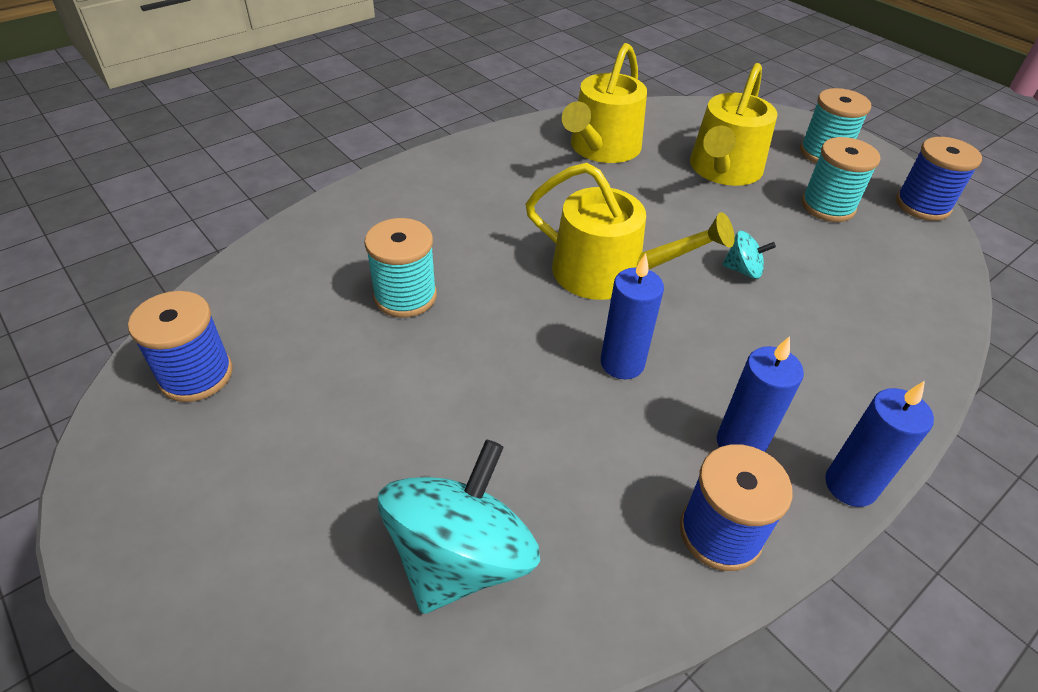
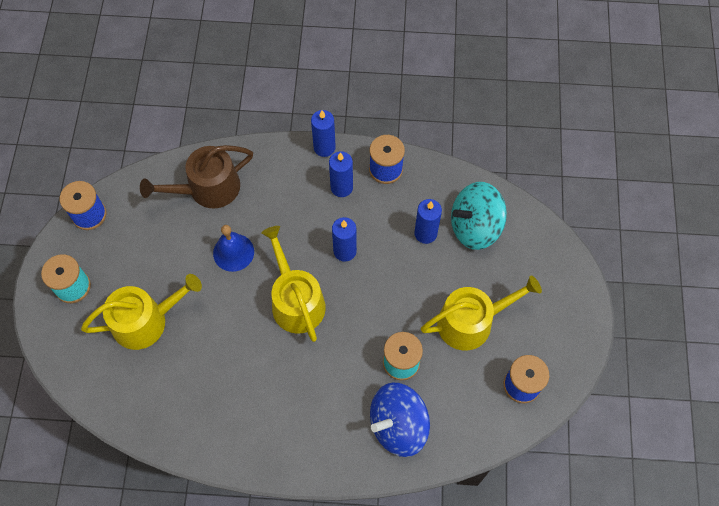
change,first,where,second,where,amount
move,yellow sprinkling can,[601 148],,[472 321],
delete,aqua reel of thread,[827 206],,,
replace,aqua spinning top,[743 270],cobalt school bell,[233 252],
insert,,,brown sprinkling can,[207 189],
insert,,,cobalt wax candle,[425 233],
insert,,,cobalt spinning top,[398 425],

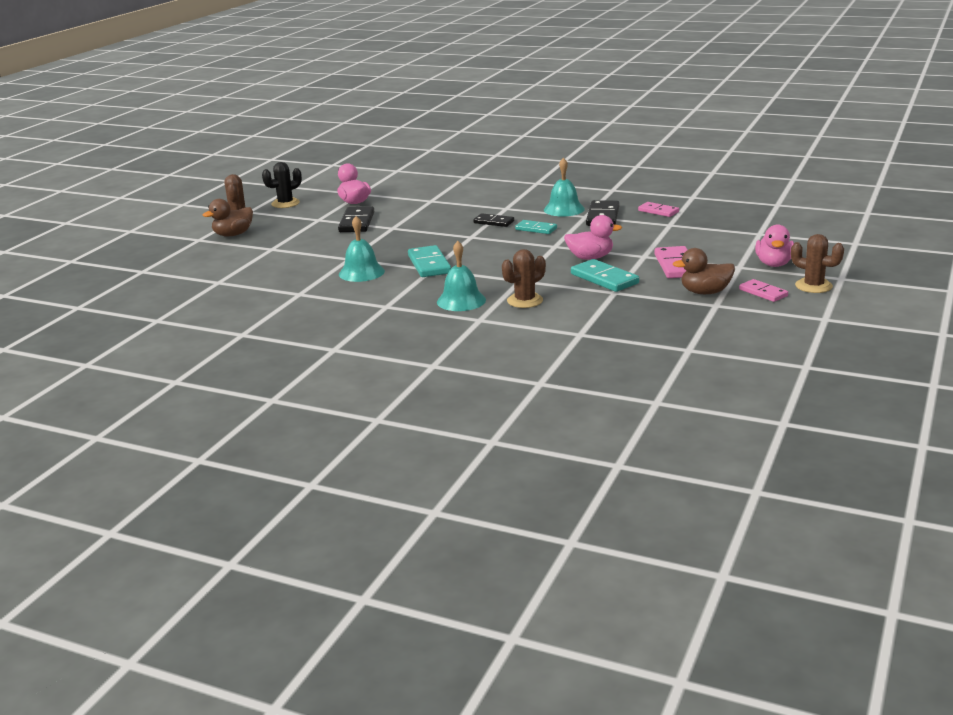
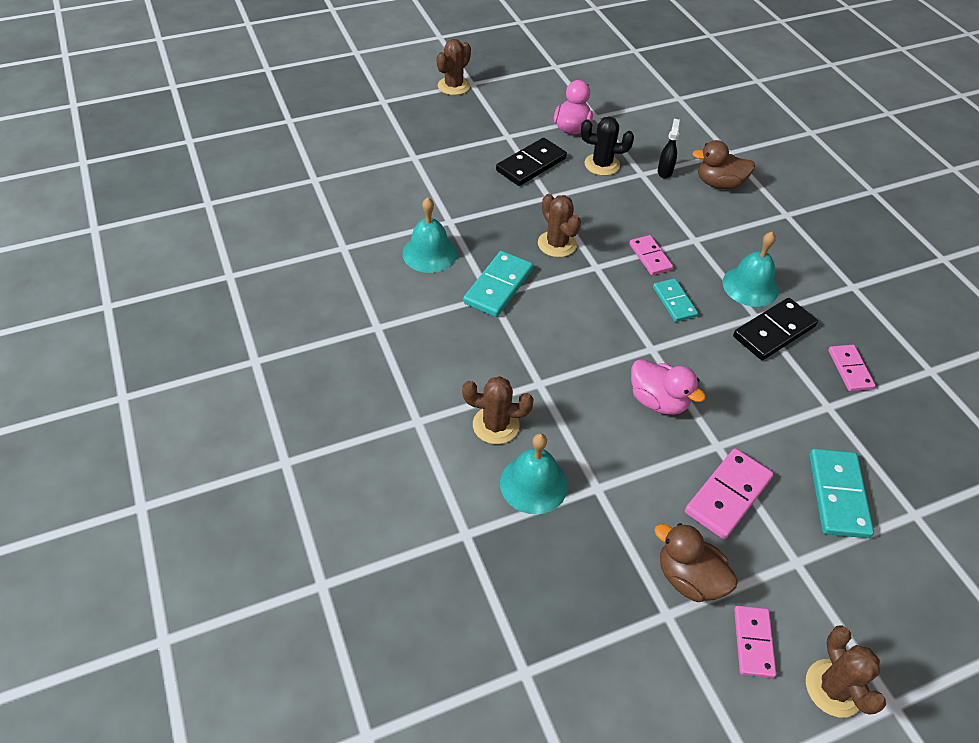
change,first,where,second,where,amount
move,ebony prickly plant,[285 203],,[602 165],
move,brown rubber duck,[233 235],,[719 184],
recolor,ebony domino piece,[493 222],pink domino piece,[650 257],
delete,pink rubber duck,[774 264],,,
move,aqua school bell,[461 301],,[533 484],
move,aqua domino piece,[604 279],,[838 495],
insert,,,ebony spray bottle,[665 171],
insert,,,brown prickly plant,[557 244],

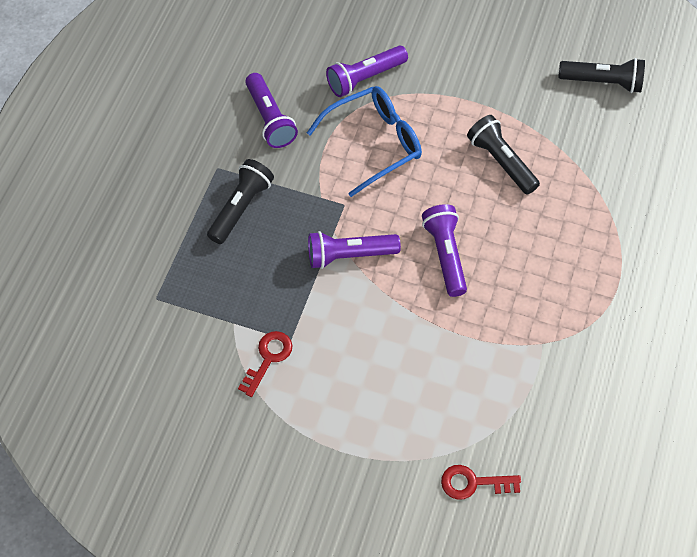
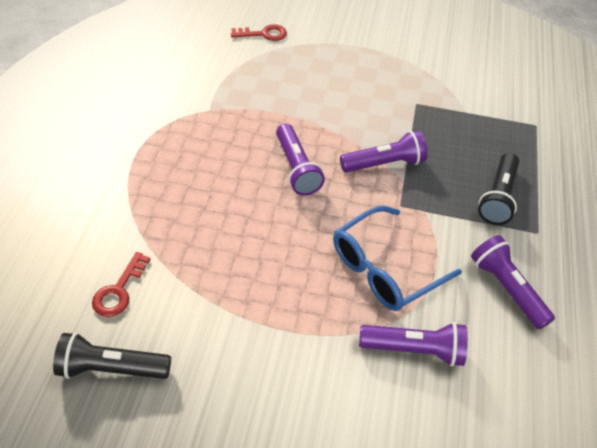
change,first,where,second,where,amount
rotate,royal purple flashlight,[365 78],,[414 349],45 degrees clockwise
delete,ebony flashlight,[501 162],,,
move,scarlet door key,[268 358],,[119 290],

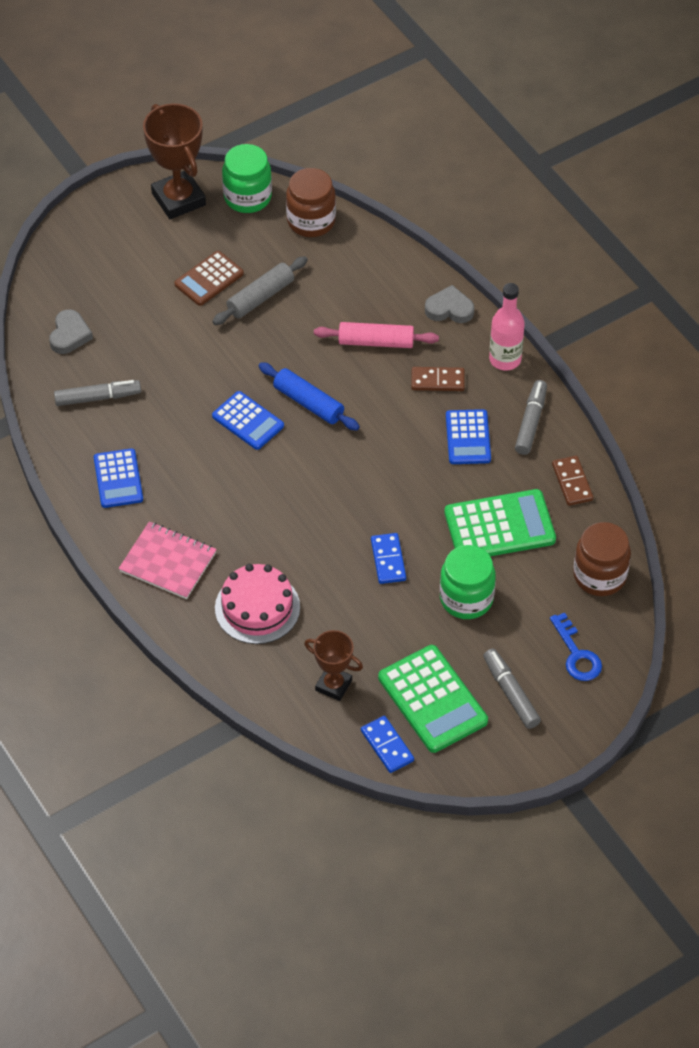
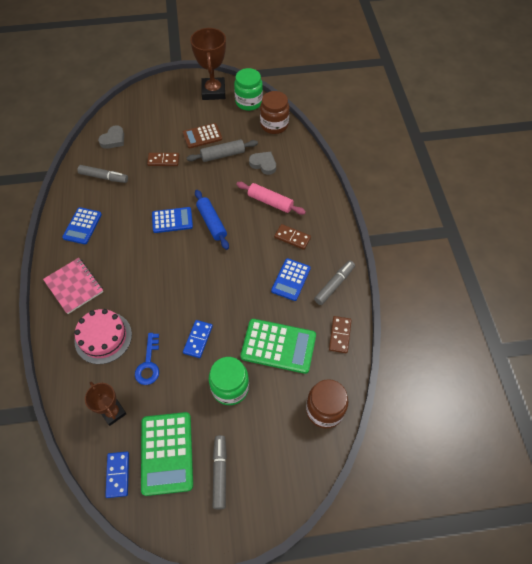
change,first,where,second,where,amount
delete,pink bottle,[505 359],,,
move,grey heart shape,[449 309],,[263 164],
rotate,cobalt calculator,[248 421],,[172 220],75 degrees counterclockwise
move,cobalt door key,[577 654],,[148 364],
insert,,,brown domino piece,[163 160],

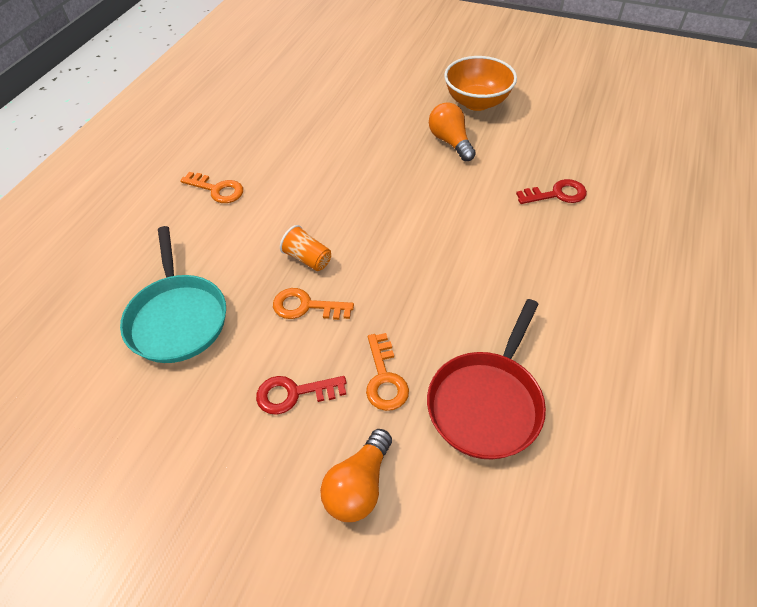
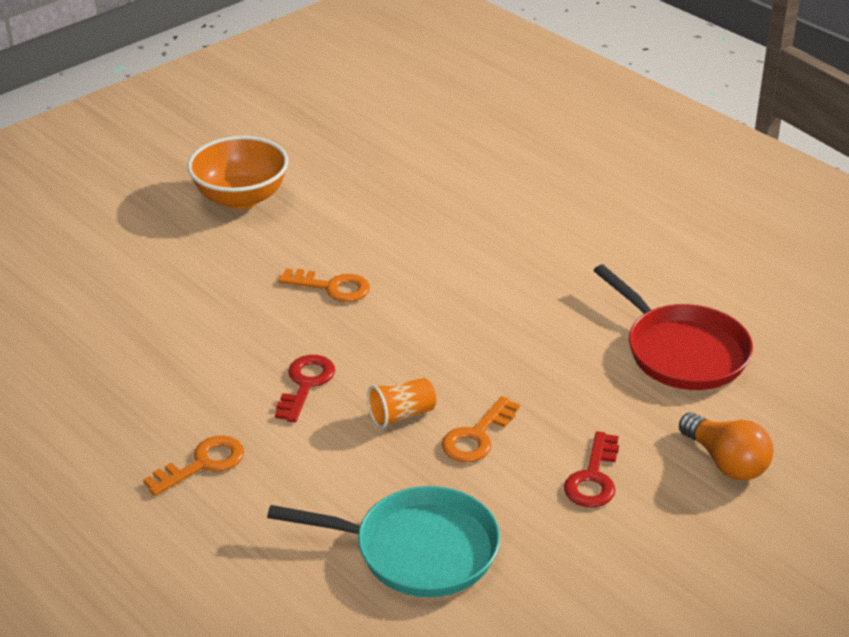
change,first,where,second,where,amount
delete,orange bulb,[450 142],,,
move,scarlet door key,[556 194],,[306 384],
move,orange door key,[384 378],,[332 287],

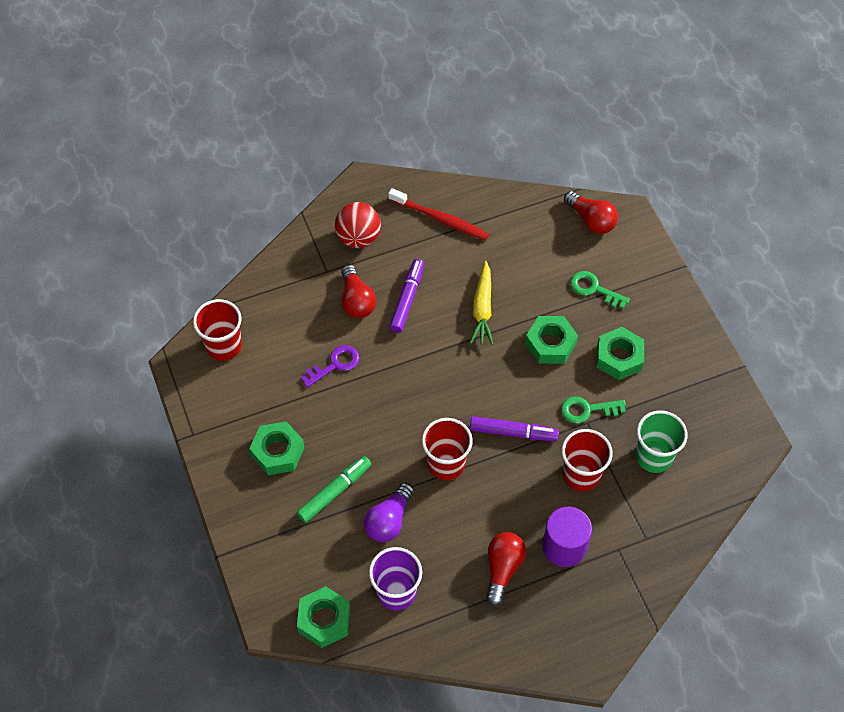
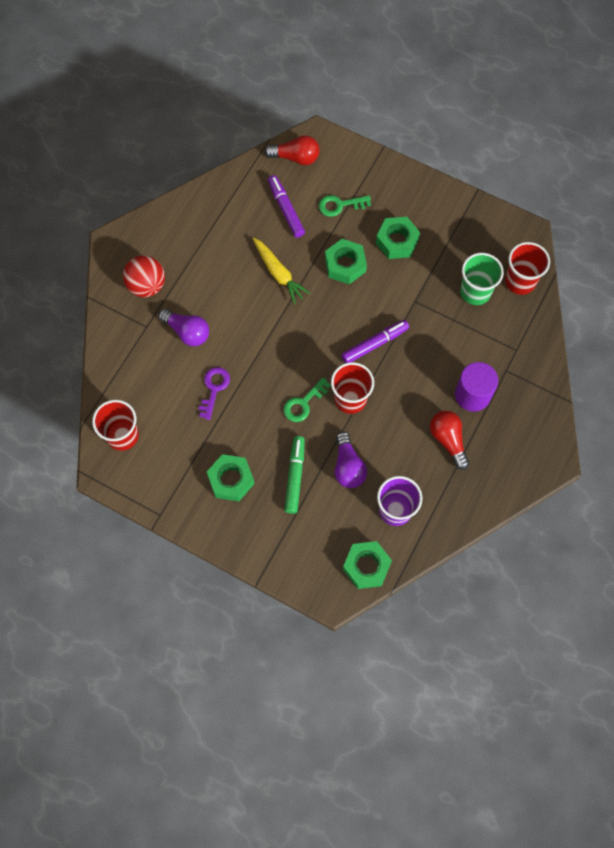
change,first,where,second,where,amount
delete,scarlet tooth brush,[440 219],,,
move,royal purple marker pen,[407 299],,[286 209],
recolor,scarlet bulb,[356 300],royal purple bulb,[187 332],
move,green door key,[587 410],,[303 403],
move,scarlet tumbler,[581 474],,[520 281],

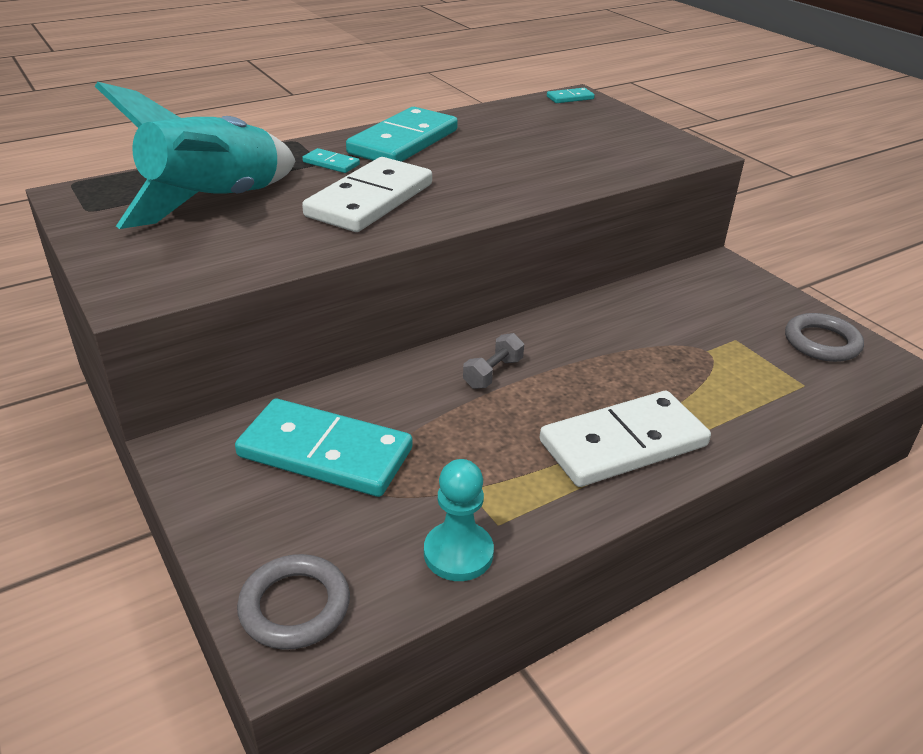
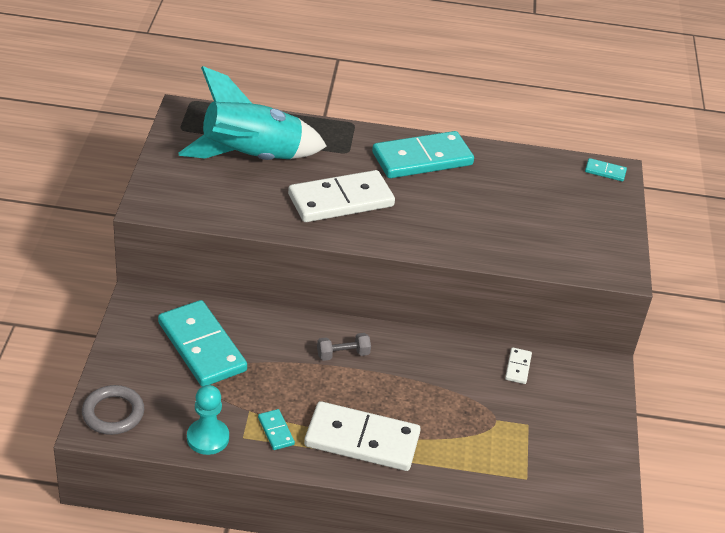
change,first,where,second,where,amount
move,aqua domino piece,[331 163],,[276 431],
delete,grey ring,[822 342],,,
insert,,,white domino piece,[518 367],

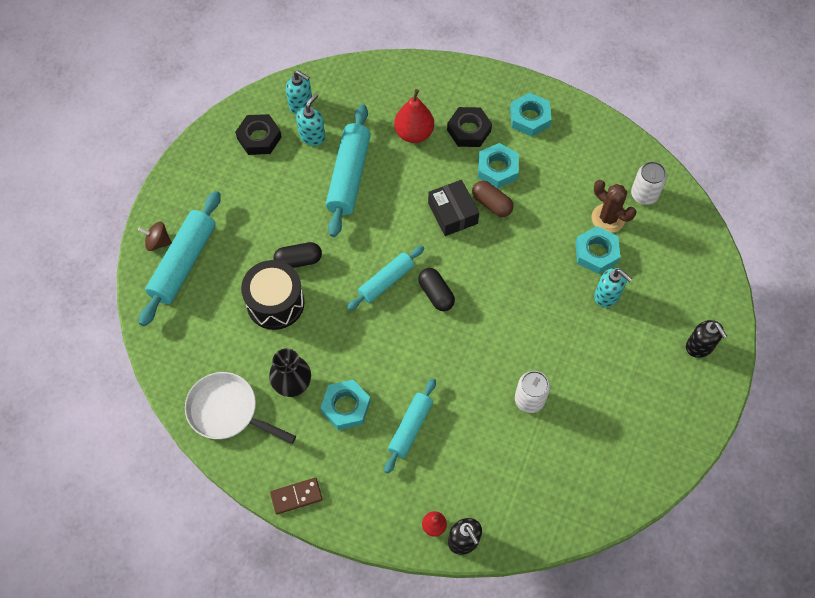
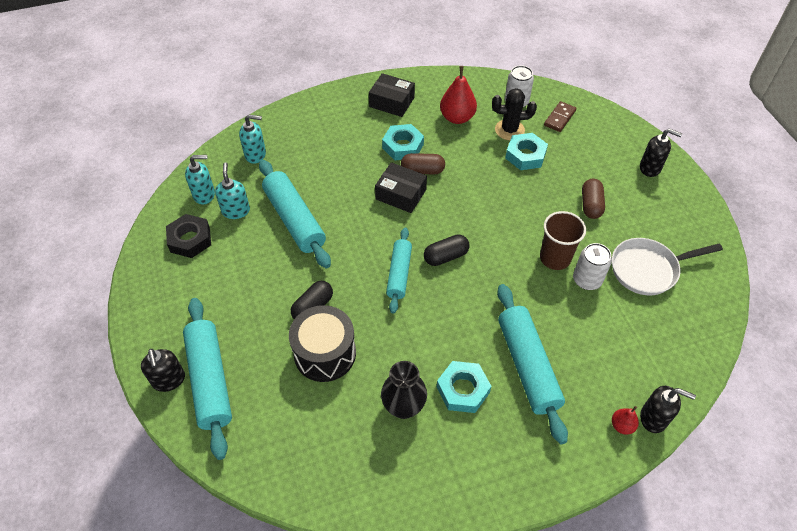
change,first,where,second,where,amount
move,scarlet pear fruit,[414 133],,[457 118],
replace,aqua nut,[529 118],ebony box,[392 102],
delete,ebony nut,[469 130],,,
recolor,brown prickly plant,[608 218],ebony prickly plant,[509 130],
replace,brown spinning top,[158 242],ebony soap dispenser,[169 380],
rotate,ebony capsule,[436 294],,[446 256],45 degrees counterclockwise
move,aqua soap dispenser,[607 296],,[255 154],
move,white skillet,[227 411],,[648 269],
resize,aqua dough roller,[410 427],,[527 366],x1.59
move,brown domino piece,[296 496],,[559 118],
insert,,,brown capsule,[591 205],
insert,,,brown tumbler,[555 258],

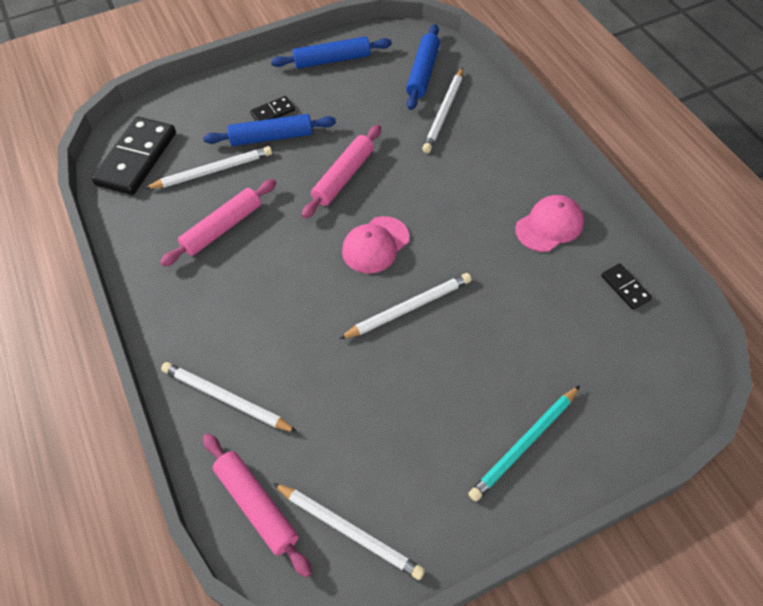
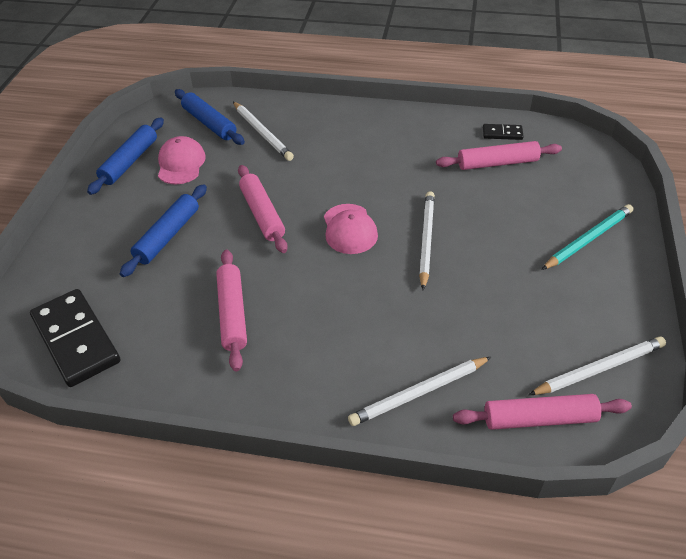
change,first,where,second,where,amount
delete,ebony domino piece,[272 112],,,
delete,white lead pencil,[212 171],,,
move,pink cap,[549 225],,[181 163],
rotate,aqua lead pencil,[524 444],,[588 239],120 degrees counterclockwise
insert,,,pink dough roller,[497 163],

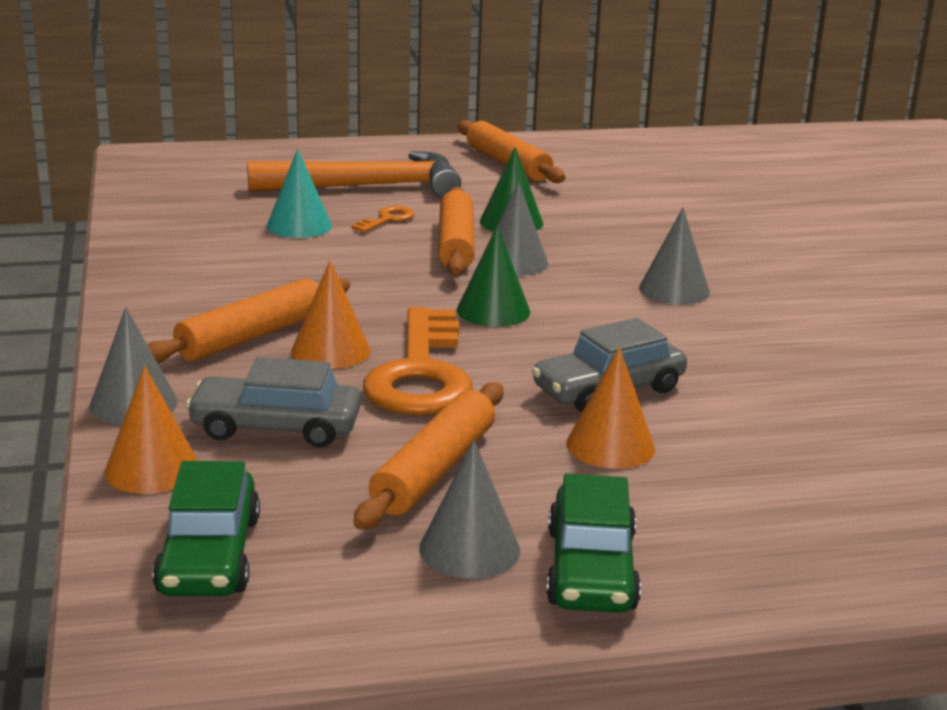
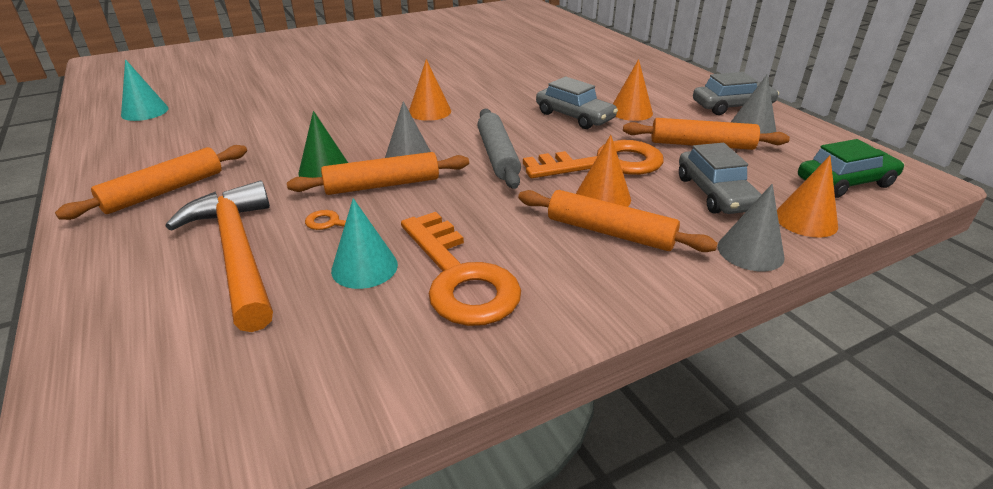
change,first,where,second,where,amount
recolor,grey cone,[674 290],orange cone,[429 111],
replace,green cone,[493 311],grey dough roller,[497 156],
recolor,green car,[591 569],grey car,[732 106],
insert,,,aqua cone,[145 111],
insert,,,orange door key,[459 277],

